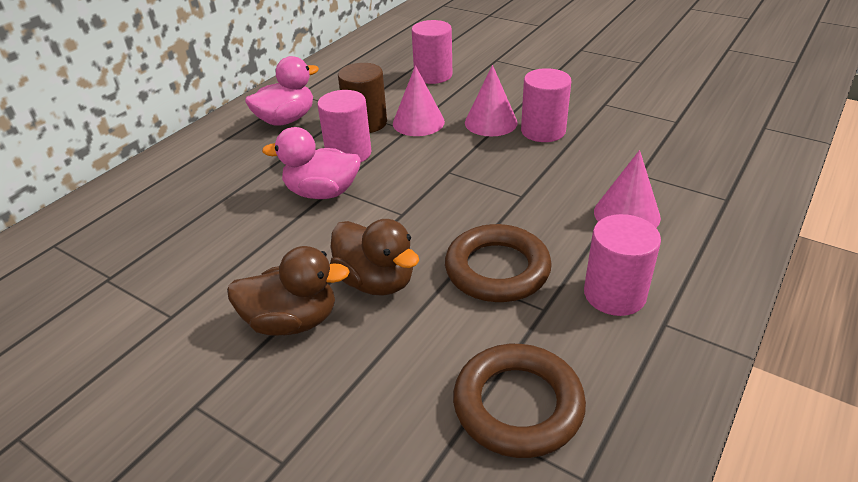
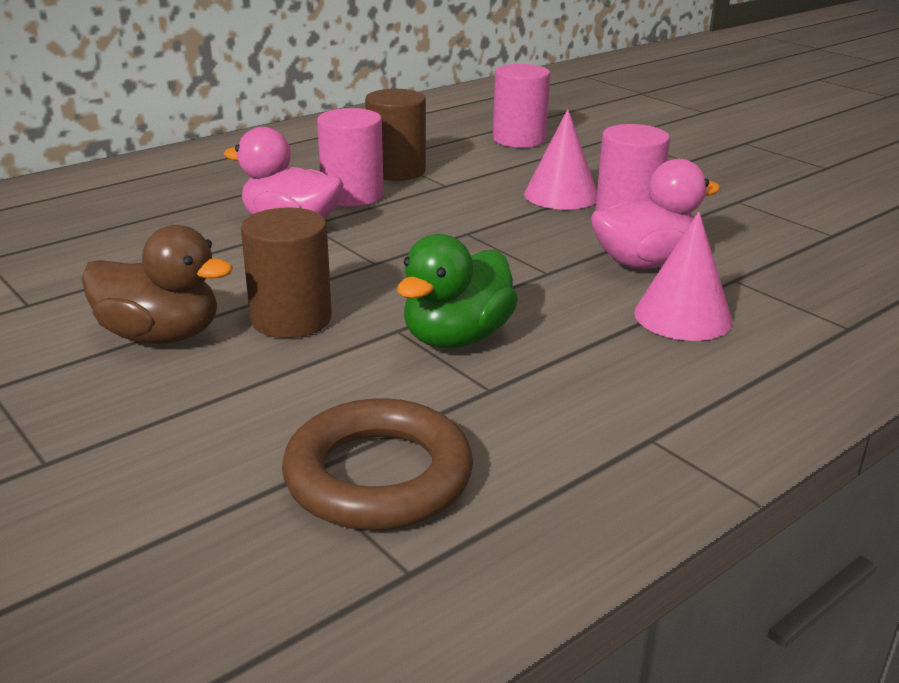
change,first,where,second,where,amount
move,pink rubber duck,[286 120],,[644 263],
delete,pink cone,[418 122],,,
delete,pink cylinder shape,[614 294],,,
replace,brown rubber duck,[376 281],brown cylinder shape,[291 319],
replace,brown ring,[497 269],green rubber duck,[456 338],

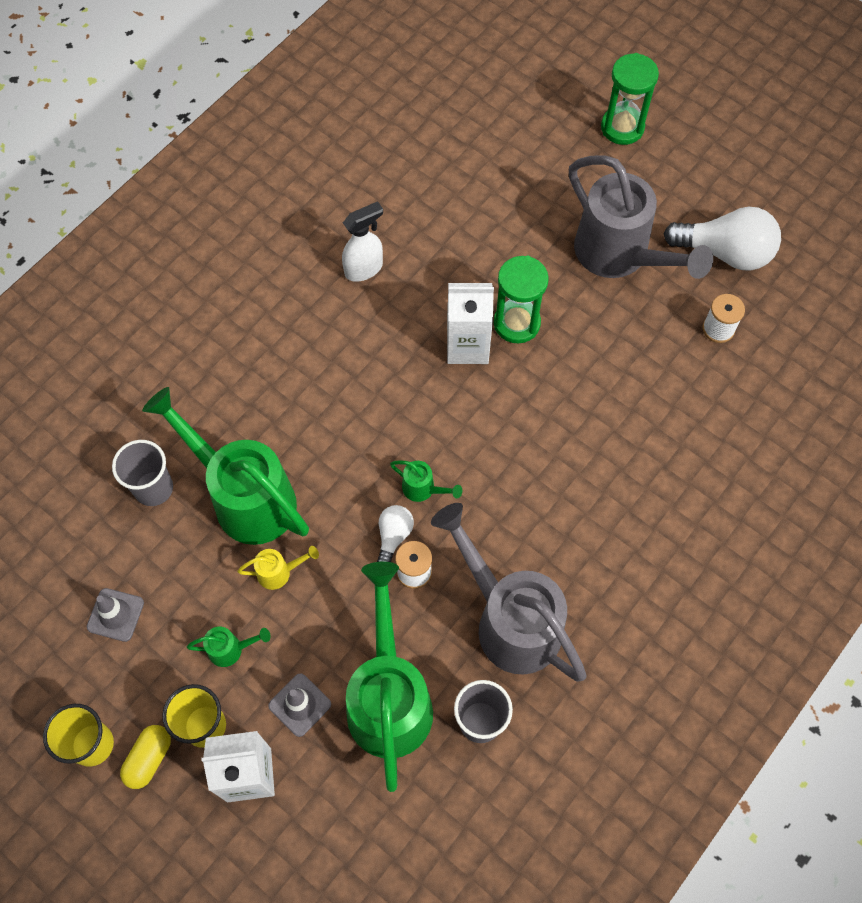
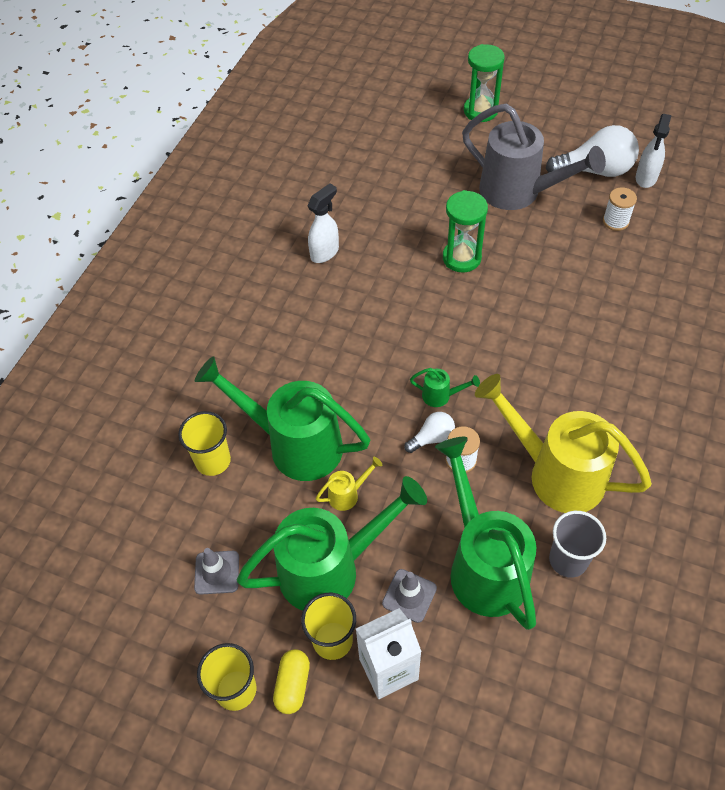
change,first,where,second,where,amount
delete,white carton,[467 346],,,
recolor,grey tumbler,[153 488],yellow tumbler,[213 461],
recolor,grey sprinkling can,[510 620],yellow sprinkling can,[556 473],
rotate,white bulb,[393 536],,[432 438],60 degrees clockwise
resize,green sprinkling can,[231 649],,[330 569],x2.49
insert,,,white spray bottle,[646 178],

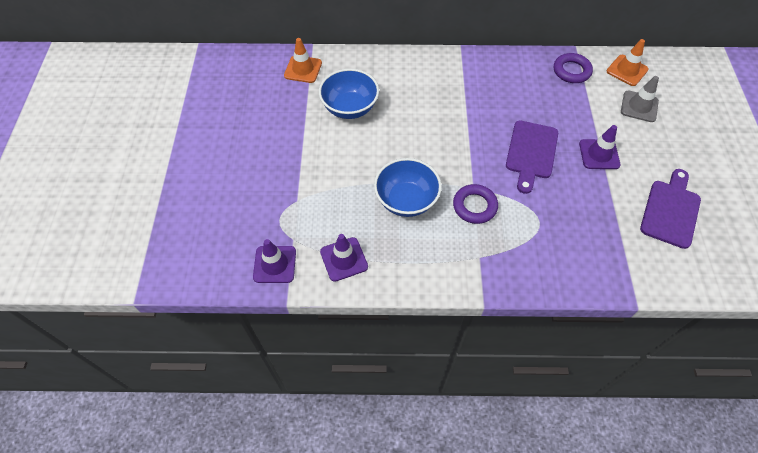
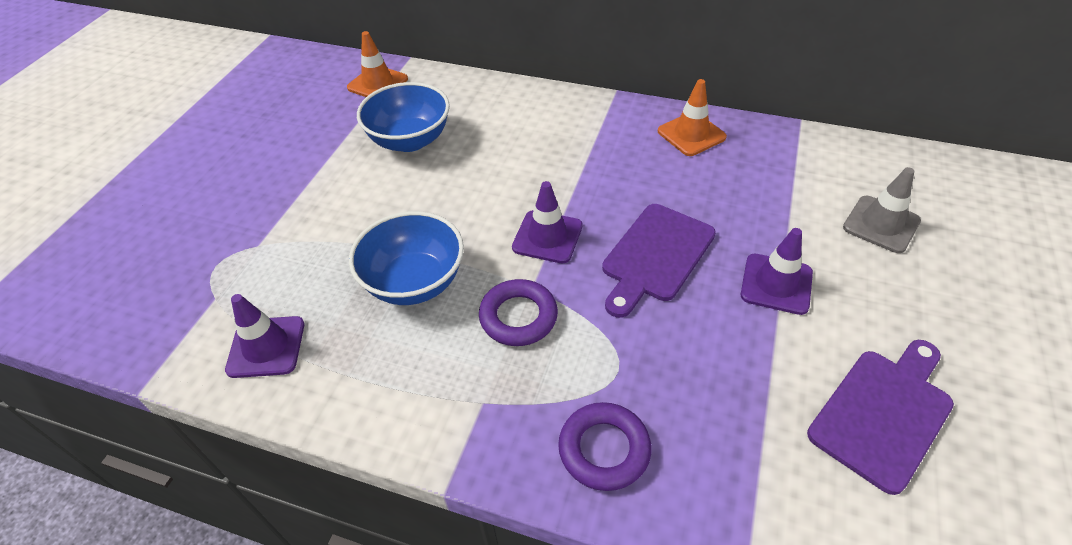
change,first,where,second,where,amount
move,orange traffic cone,[627 70],,[691 134],
move,royal purple ring,[571 71],,[604 449],
move,royal purple traffic cone,[275 264],,[547 237],

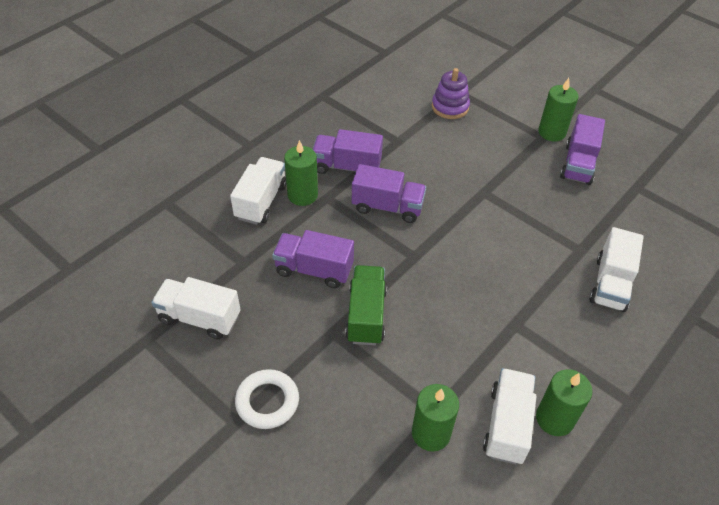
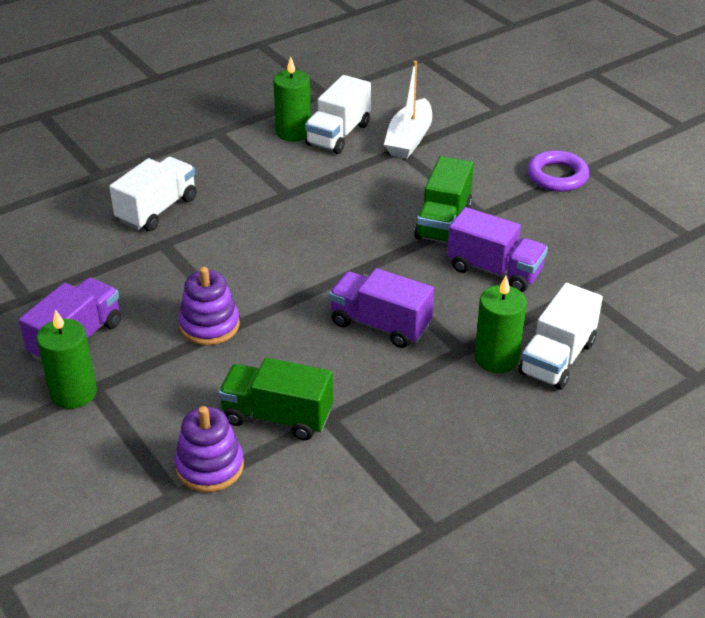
change,first,where,second,where,amount
delete,royal purple truck,[347 167],,,
delete,white truck,[199 318],,,
recolor,white ring,[267 401],royal purple ring,[557 176],
replace,green wax candle,[431 433],white sailboat,[409 139],
insert,,,royal purple stacking toy,[209 325],
insert,,,green truck,[277 416],

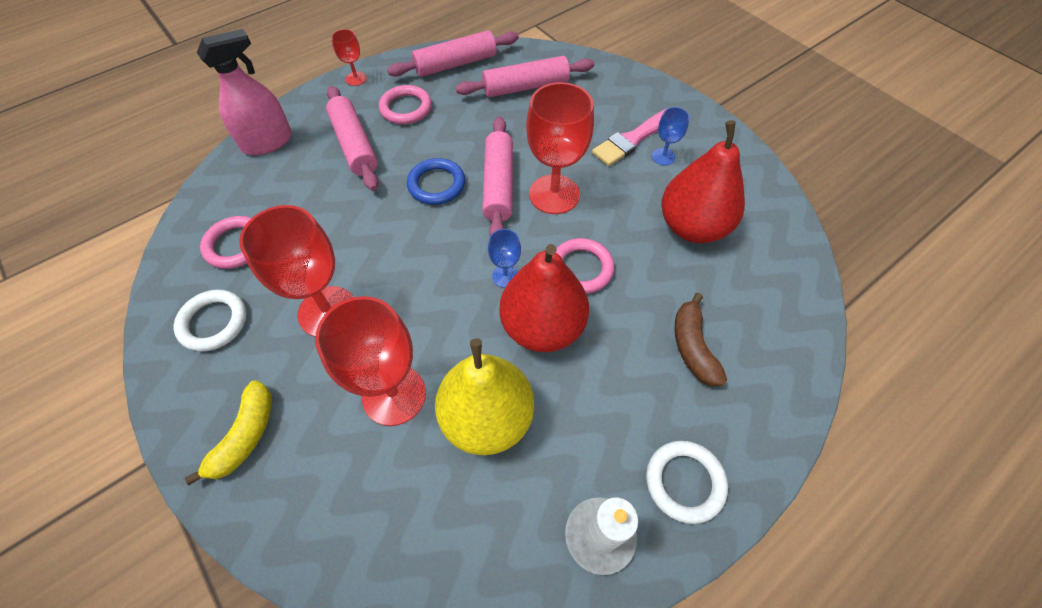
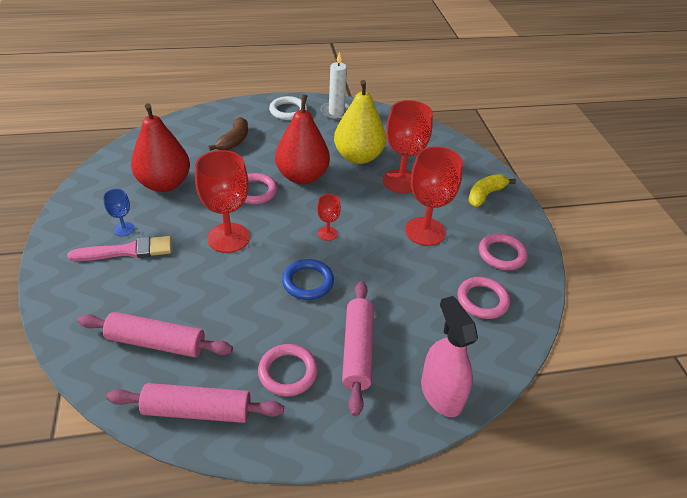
change,first,where,second,where,amount
rotate,pink spray bottle,[267 142],,[441 394],75 degrees clockwise
move,scarlet goblet,[356 79],,[327 233],
delete,pink dough roller,[498 185],,,
delete,cobalt goblet,[505 276],,,
recolor,white ring,[213 322],pink ring,[501 254],

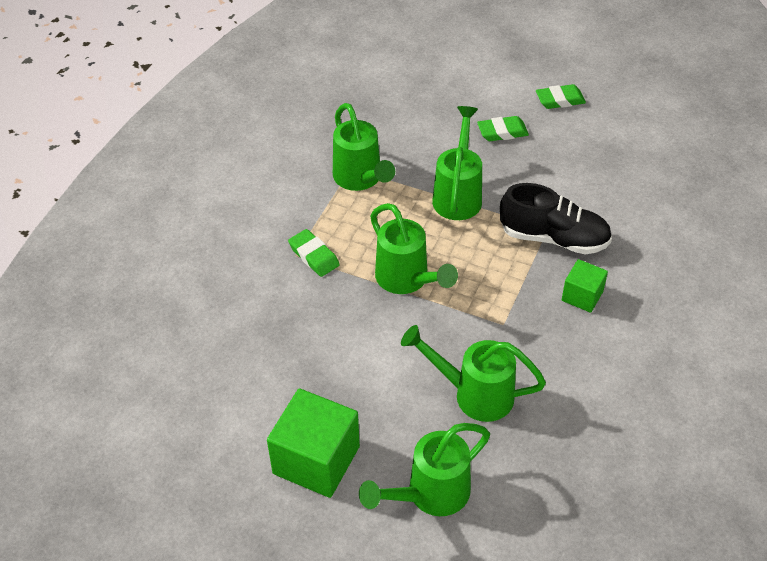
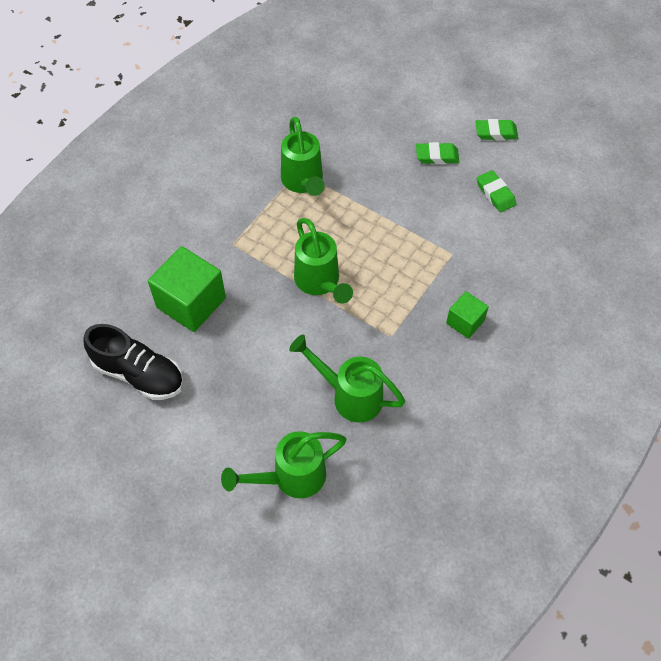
change,first,where,second,where,amount
delete,green sprinkling can,[458 194],,,
move,ebony shoe,[554 238],,[139 374],
move,green gum eraser,[314 256],,[495 193],
move,green block,[316 460],,[191 302],

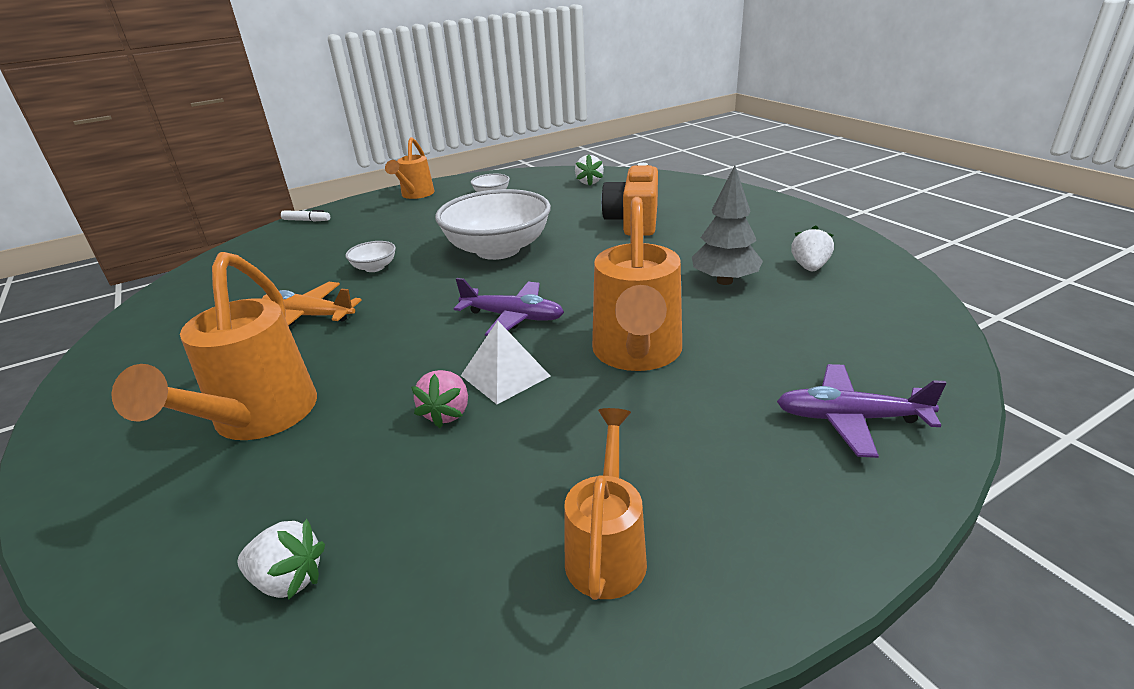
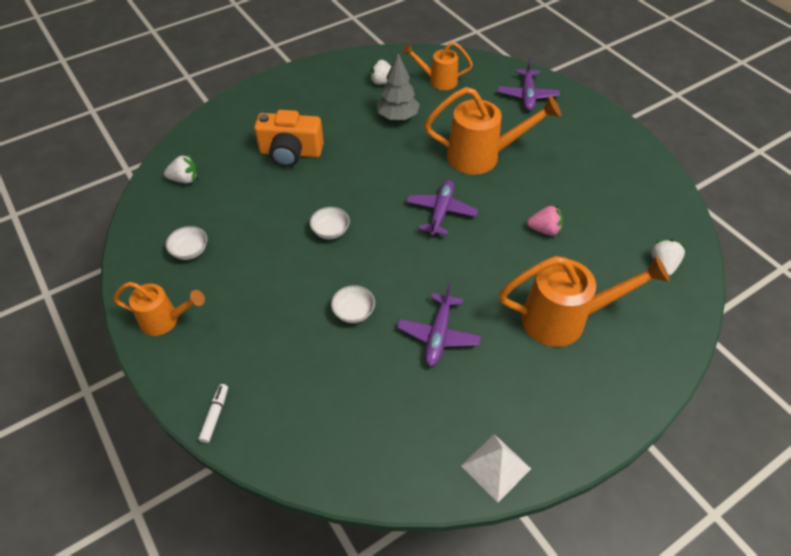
change,first,where,second,where,amount
resize,white deep dish,[498 250],,[330 231],x0.42
recolor,orange toy plane,[309 316],royal purple toy plane,[438 335],
move,white solid pyramid,[505 375],,[496 467],
move,orange sprinkling can,[607 549],,[438 81],

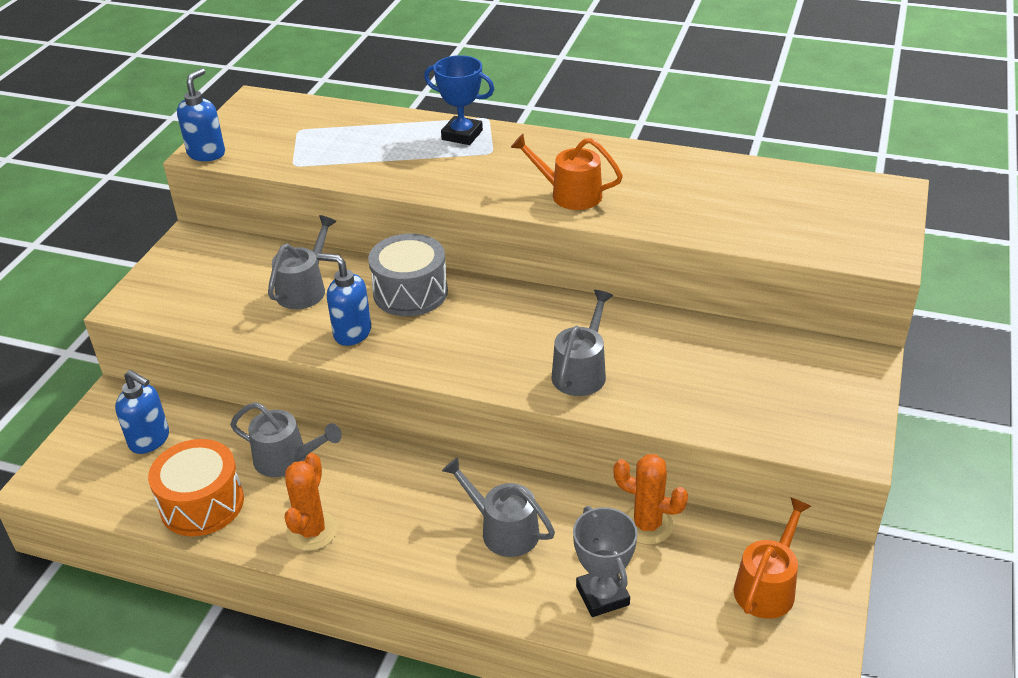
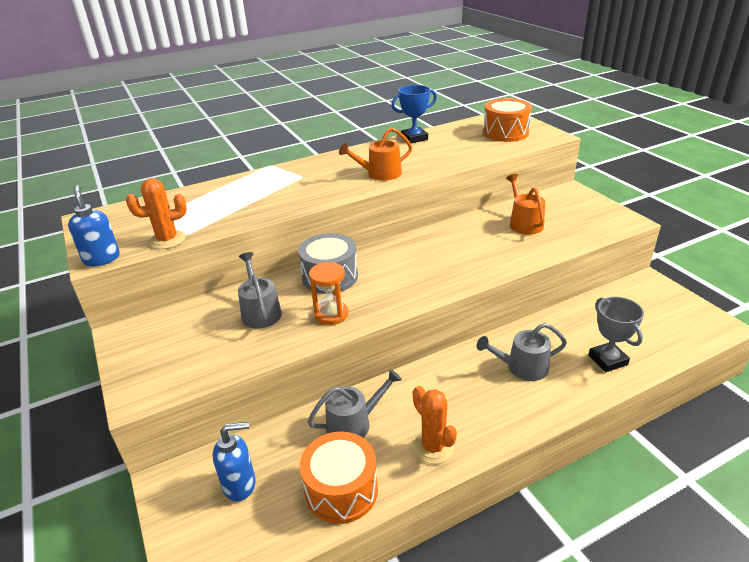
change,first,where,second,where,amount
move,cobalt prize cup,[462 135],,[414 138],
replace,cobalt soap dispenser,[352 333],orange hourglass,[331 314],
delete,grey sprinkling can,[581 372],,,
move,orange prickly plant,[647 525],,[167 240],
move,orange sprinkling can,[767 586],,[524 223],
rotate,grey prize cup,[602 595],,[608 360],45 degrees clockwise
insert,,,orange snare drum,[505 133],

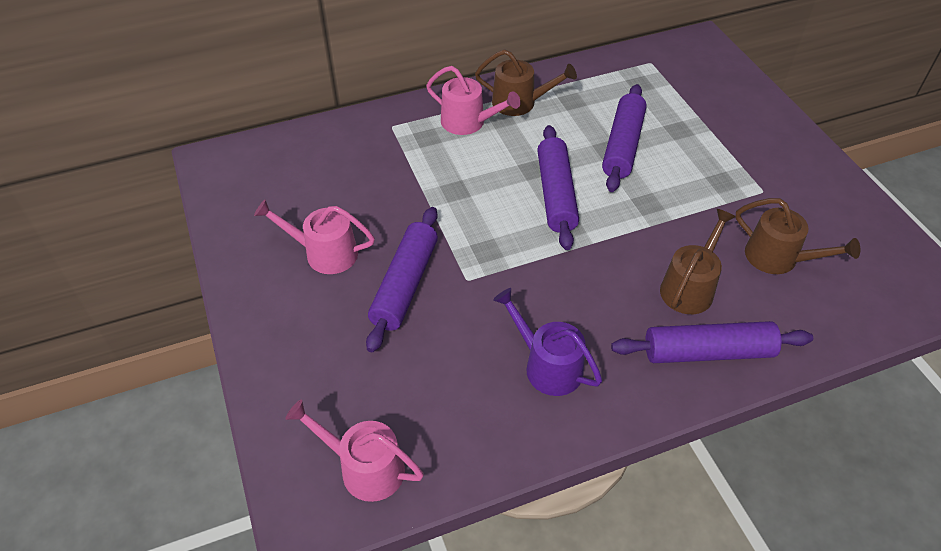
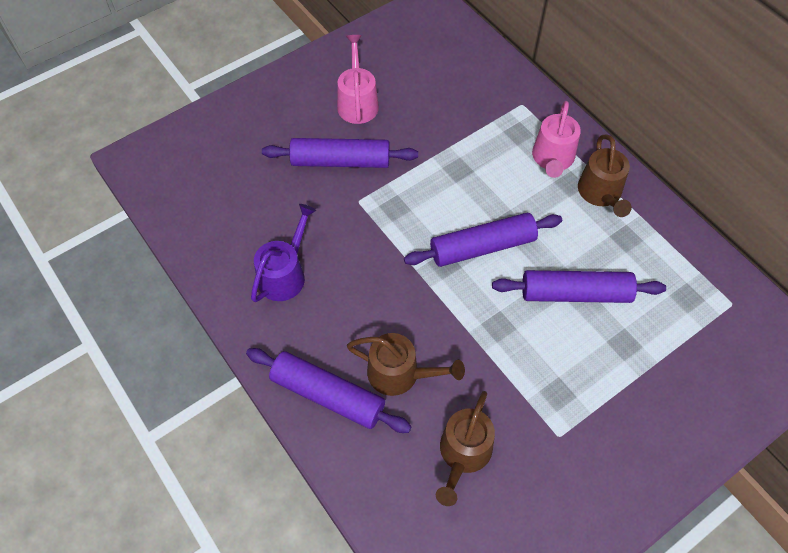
change,first,where,second,where,amount
rotate,royal purple dough roller,[707 352],,[328 395],45 degrees counterclockwise
delete,pink sprinkling can,[365 468],,,

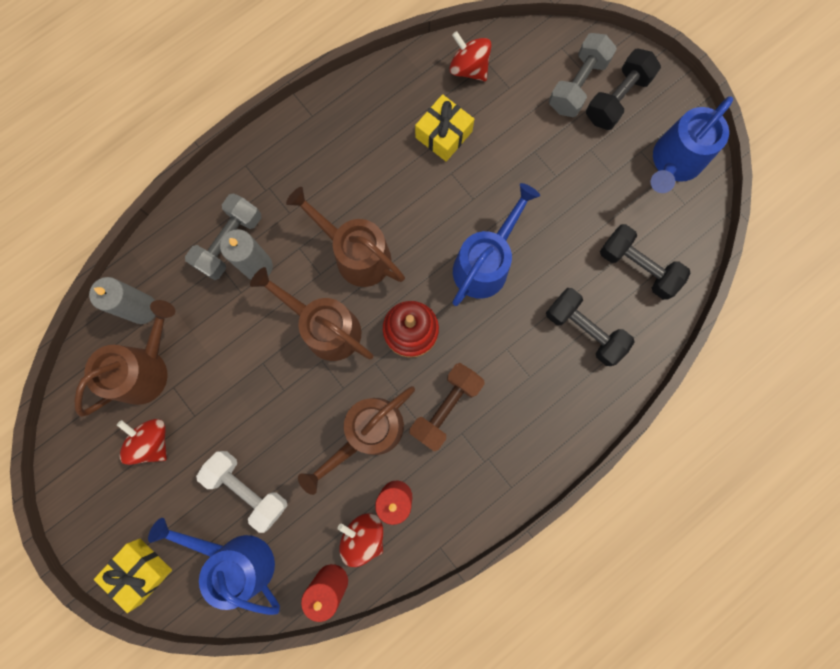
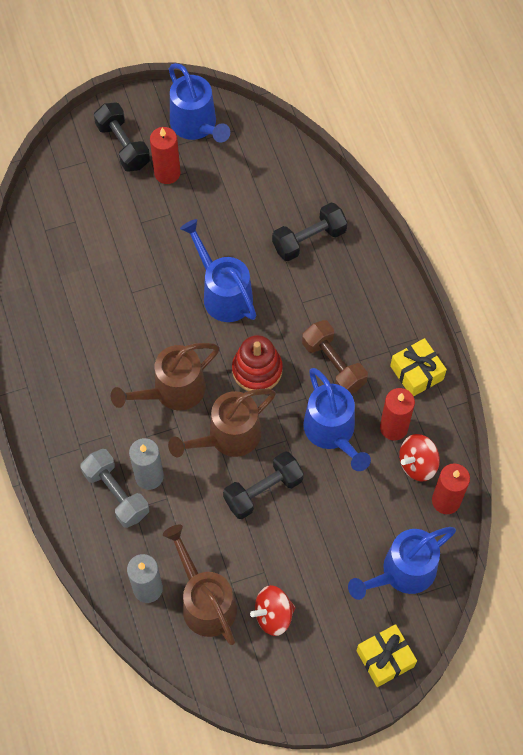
change,first,where,second,where,amount
delete,scarlet spinning top,[469 68],,,
delete,grey free weight,[577 85],,,
move,yellow wrapped gift,[443 134],,[416 373],
move,ebony free weight,[637 267],,[263 491],
recolor,brown sprinkling can,[367 433],cobalt sprinkling can,[333 433],
delete,white free weight,[248 488],,,
insert,,,scarlet wax candle,[167 173],

